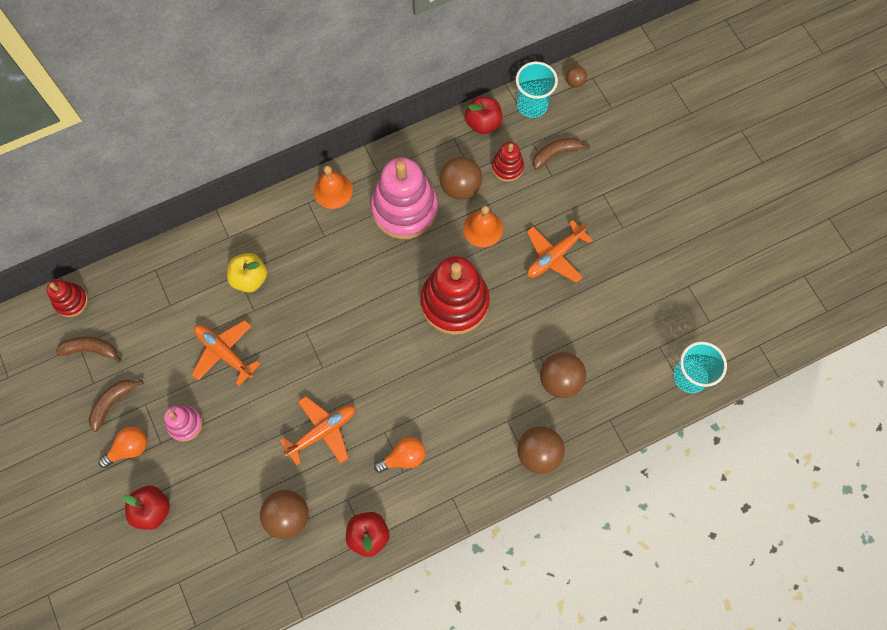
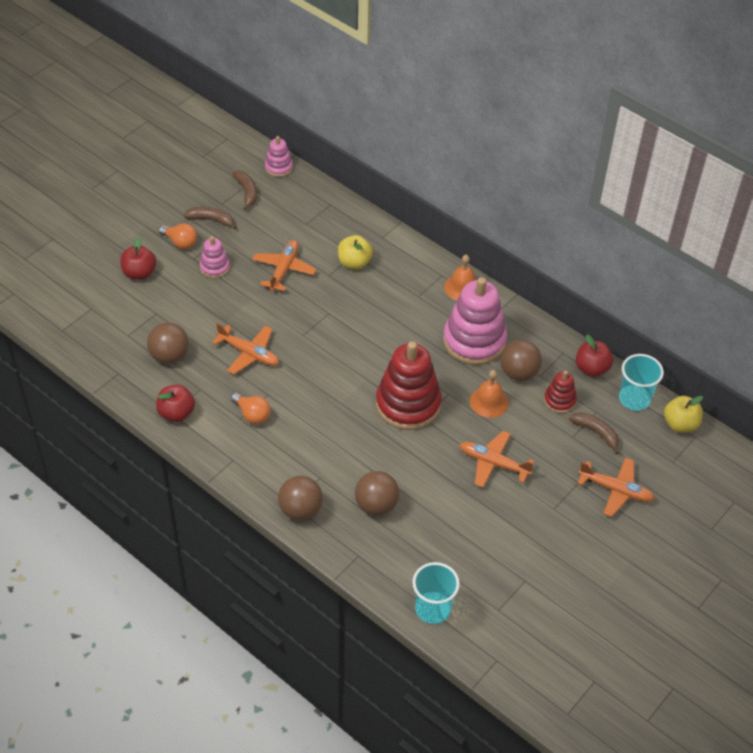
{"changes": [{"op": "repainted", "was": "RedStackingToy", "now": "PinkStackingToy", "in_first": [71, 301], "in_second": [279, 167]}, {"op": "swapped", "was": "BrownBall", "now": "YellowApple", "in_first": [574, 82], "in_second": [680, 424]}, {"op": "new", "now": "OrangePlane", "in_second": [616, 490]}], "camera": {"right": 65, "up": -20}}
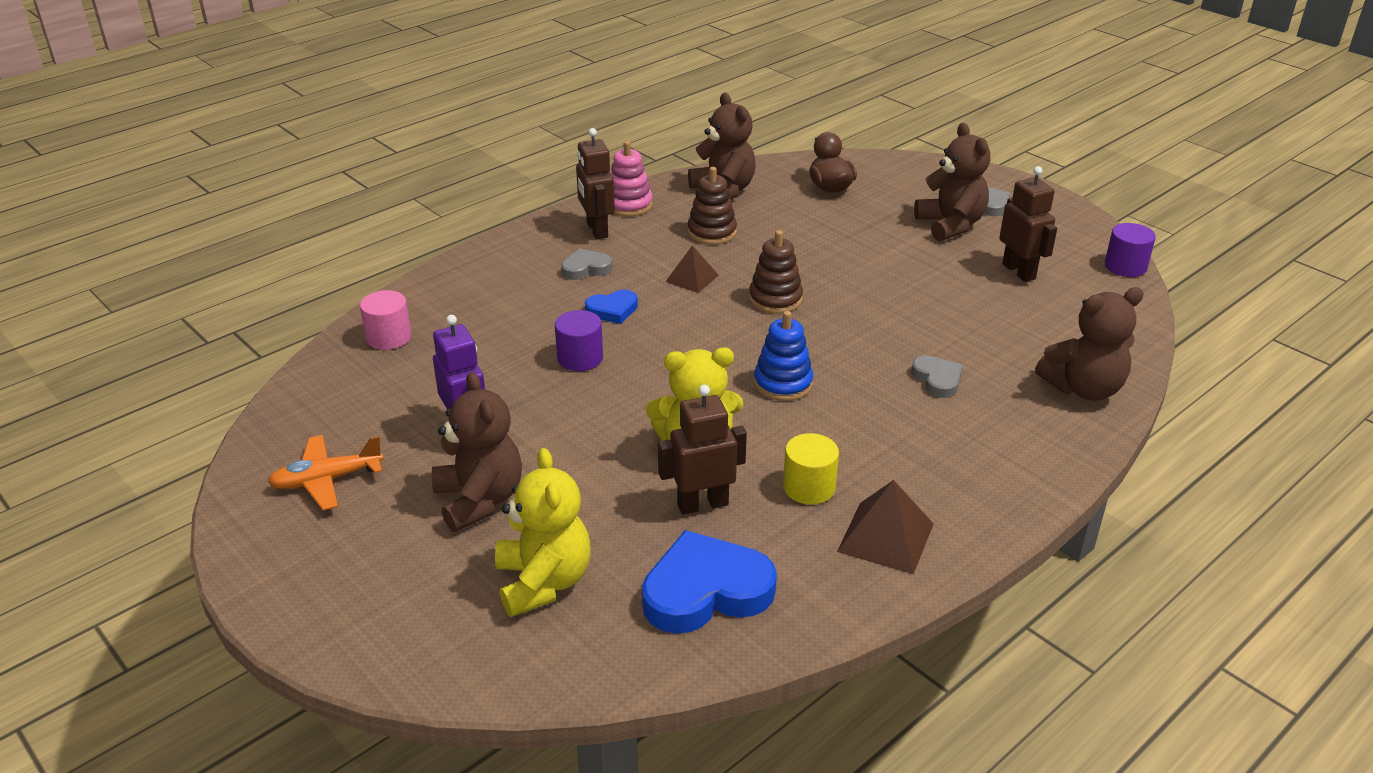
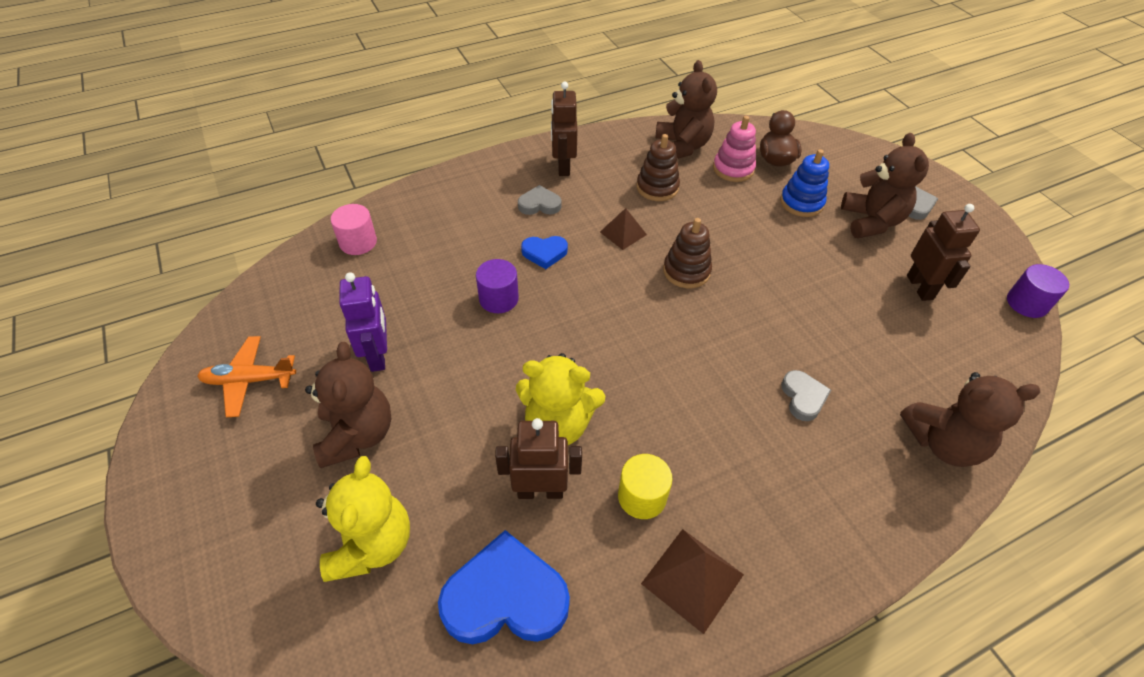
{"changes": [{"op": "shifted", "was": "PinkStackingToy", "in_first": [629, 205], "in_second": [733, 169]}, {"op": "shifted", "was": "BlueStackingToy", "in_first": [783, 383], "in_second": [801, 203]}], "camera": {"right": 15, "up": 15}}
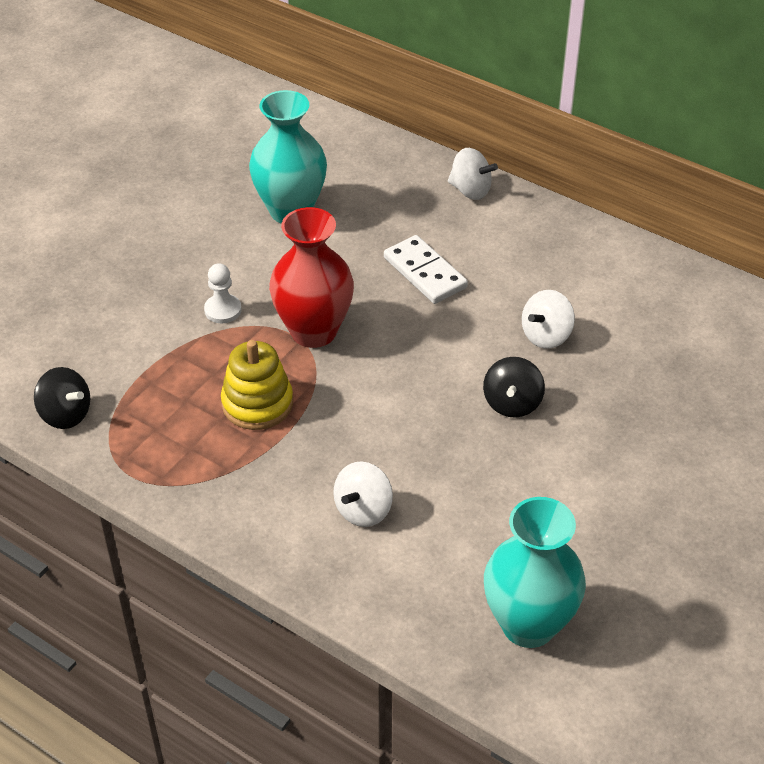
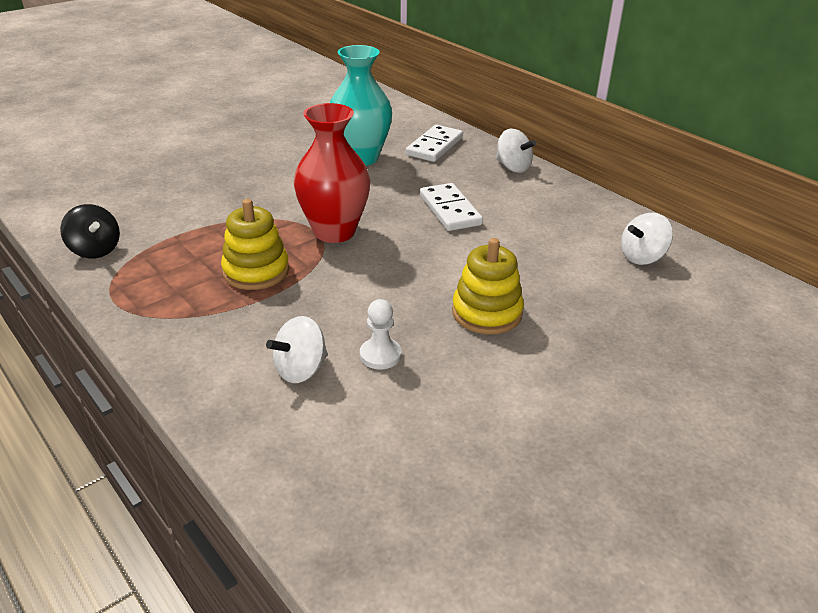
{"changes": [{"op": "shifted", "was": "WhitePawn", "in_first": [223, 310], "in_second": [380, 355]}, {"op": "swapped", "was": "BlackSpinningTop", "now": "YellowStackingToy", "in_first": [512, 403], "in_second": [486, 313]}, {"op": "gone", "was": "TurquoiseVase", "in_first": [528, 624]}, {"op": "shifted", "was": "WhiteSpinningTop", "in_first": [546, 335], "in_second": [642, 257]}, {"op": "new", "now": "WhiteDomino", "in_second": [435, 146]}], "camera": {"right": 15, "up": -10}}
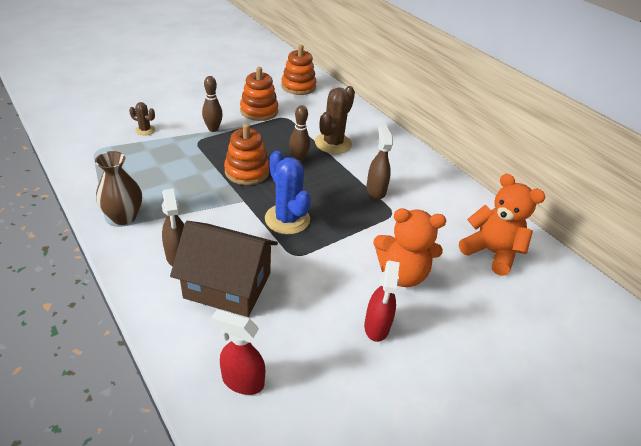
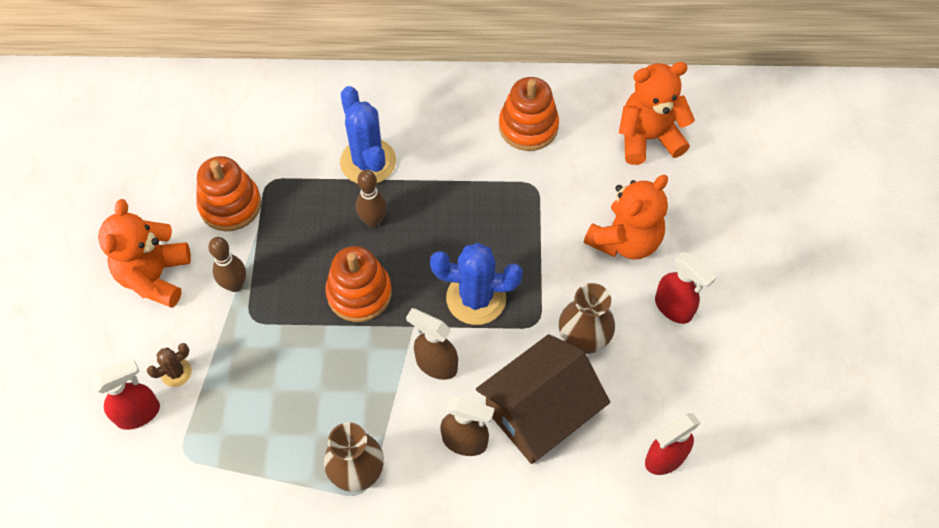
{"changes": [{"op": "shifted", "was": "OrangeStackingToy", "in_first": [298, 86], "in_second": [528, 126]}, {"op": "repainted", "was": "BrownCactus", "now": "BlueCactus", "in_first": [333, 143], "in_second": [368, 162]}, {"op": "shifted", "was": "BrownSprayBottle", "in_first": [375, 190], "in_second": [436, 364]}, {"op": "new", "now": "RedSprayBottle", "in_second": [139, 413]}, {"op": "new", "now": "OrangeTeddyBear", "in_second": [155, 276]}, {"op": "new", "now": "BrownVase", "in_second": [583, 339]}], "camera": {"right": -50, "up": 20}}
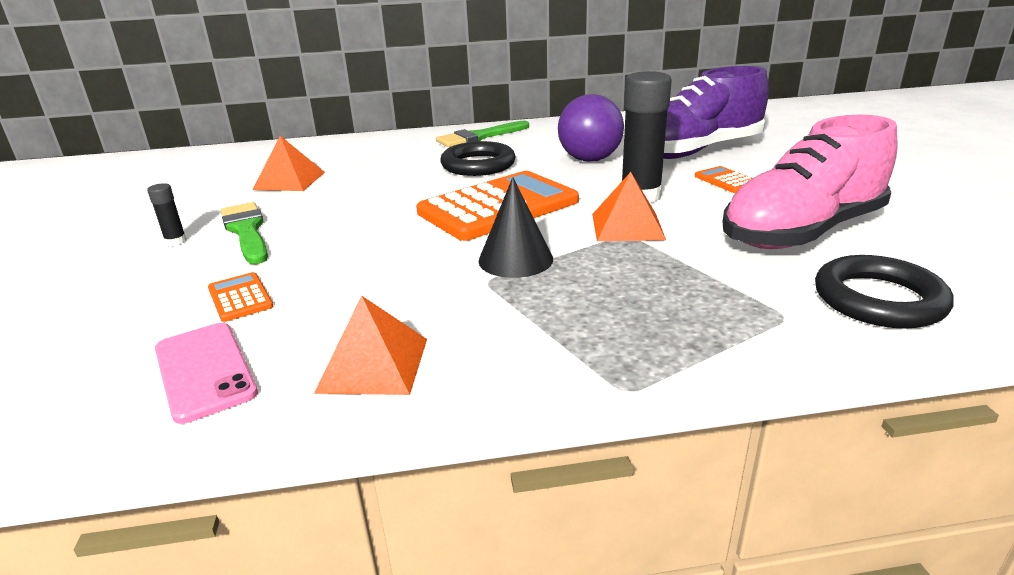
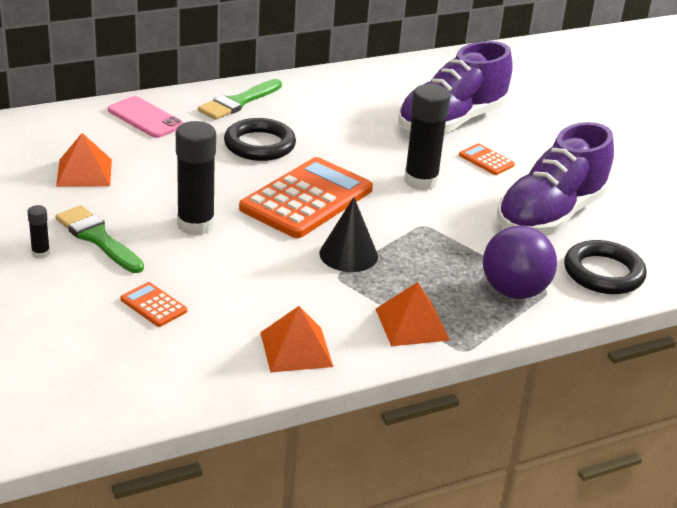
{"changes": [{"op": "shifted", "was": "PinkPhone", "in_first": [204, 371], "in_second": [145, 118]}, {"op": "shifted", "was": "PurpleBall", "in_first": [589, 160], "in_second": [514, 291]}, {"op": "shifted", "was": "OrangePyramid", "in_first": [627, 226], "in_second": [412, 324]}, {"op": "repainted", "was": "PinkShoe", "now": "PurpleShoe", "in_first": [802, 232], "in_second": [550, 215]}, {"op": "new", "now": "BlackGlueStick", "in_second": [195, 225]}], "camera": {"right": -20, "up": 5}}
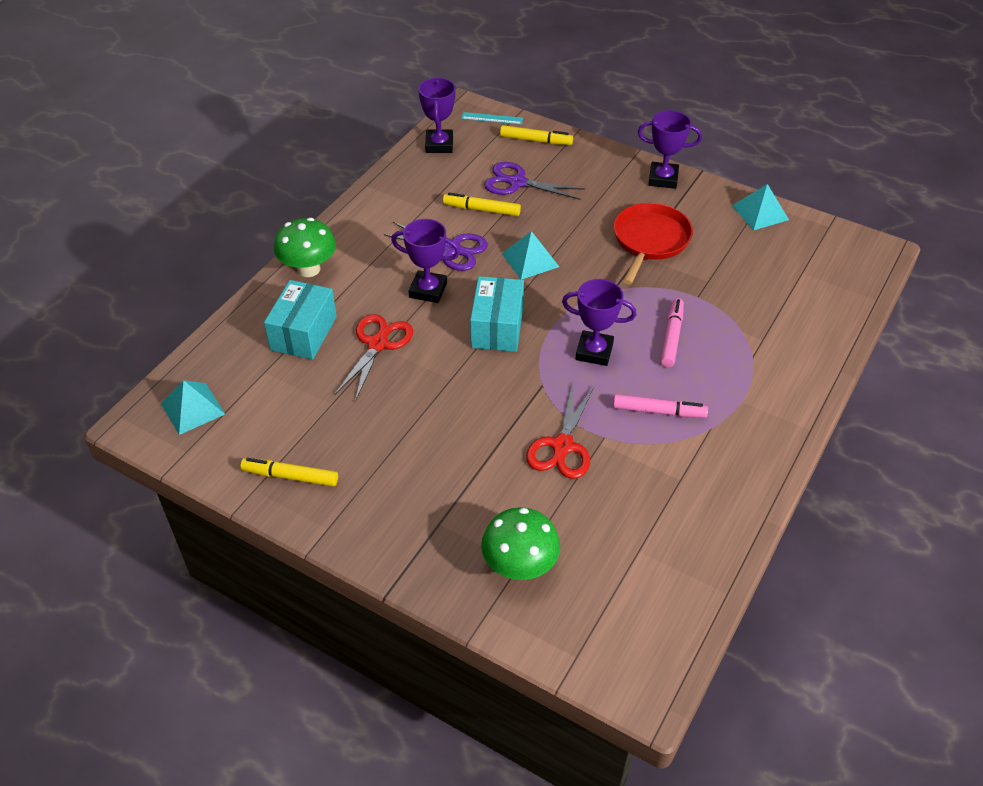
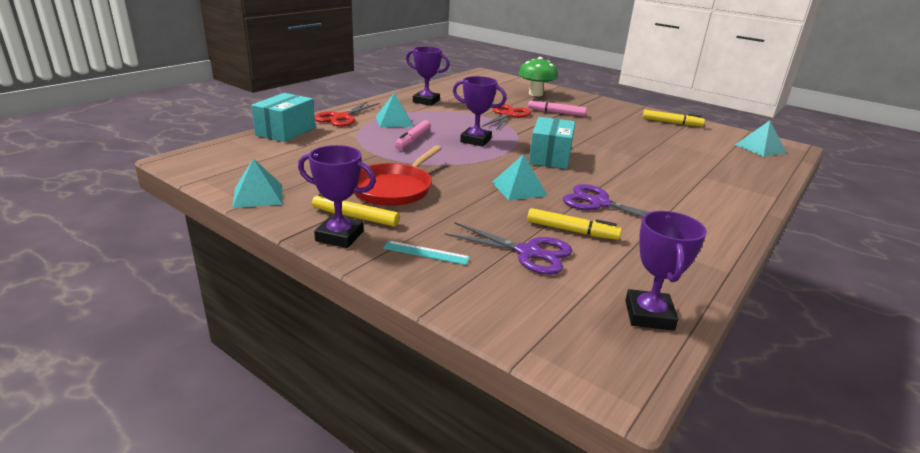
{"changes": [{"op": "shifted", "was": "TurquoiseBox", "in_first": [303, 333], "in_second": [286, 131]}, {"op": "gone", "was": "GreenMushroom", "in_first": [309, 269]}, {"op": "shifted", "was": "RedScissors", "in_first": [377, 344], "in_second": [342, 117]}, {"op": "shifted", "was": "PurpleTrophy", "in_first": [428, 290], "in_second": [426, 101]}, {"op": "shifted", "was": "TurquoiseRuler", "in_first": [492, 118], "in_second": [426, 253]}, {"op": "shifted", "was": "YellowMarker", "in_first": [536, 140], "in_second": [355, 217]}, {"op": "shifted", "was": "PinkMarker", "in_first": [659, 411], "in_second": [556, 113]}, {"op": "new", "now": "TurquoisePyramid", "in_second": [394, 121]}], "camera": {"right": -175, "up": -20}}
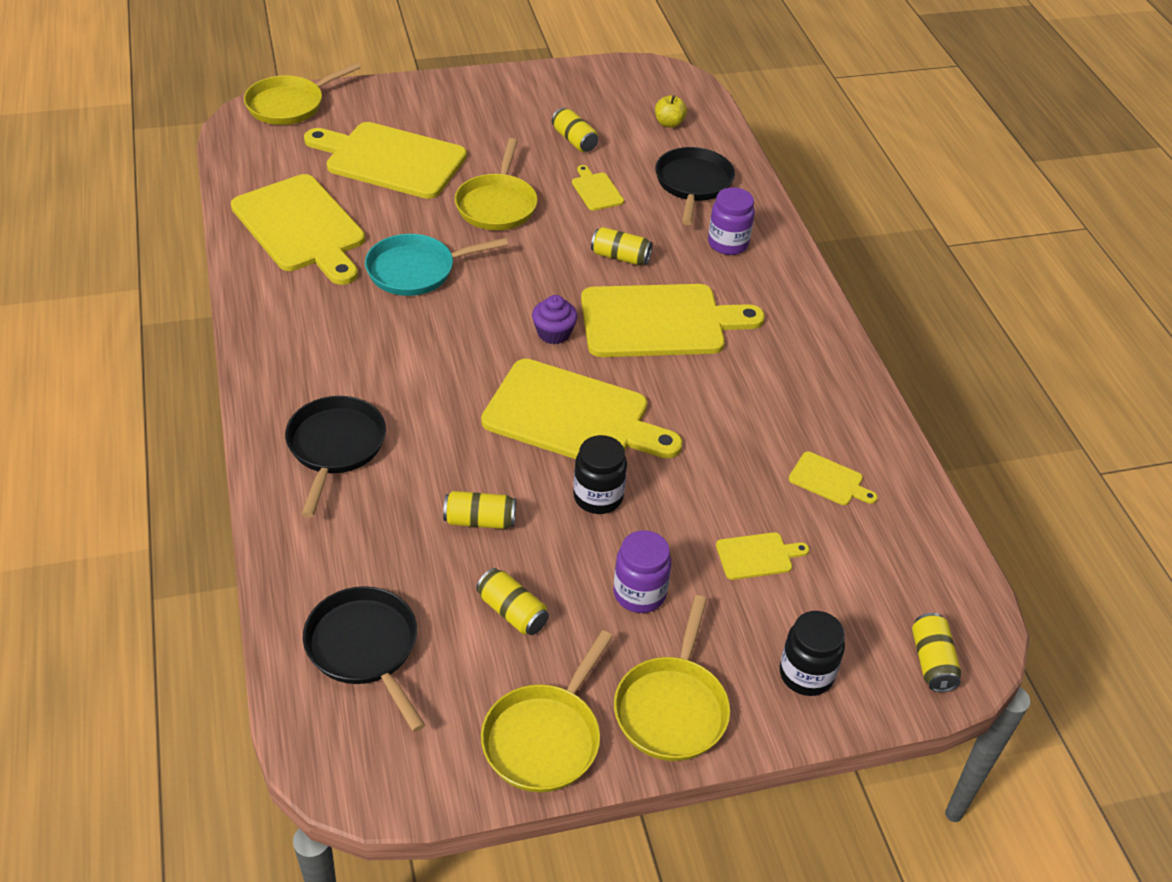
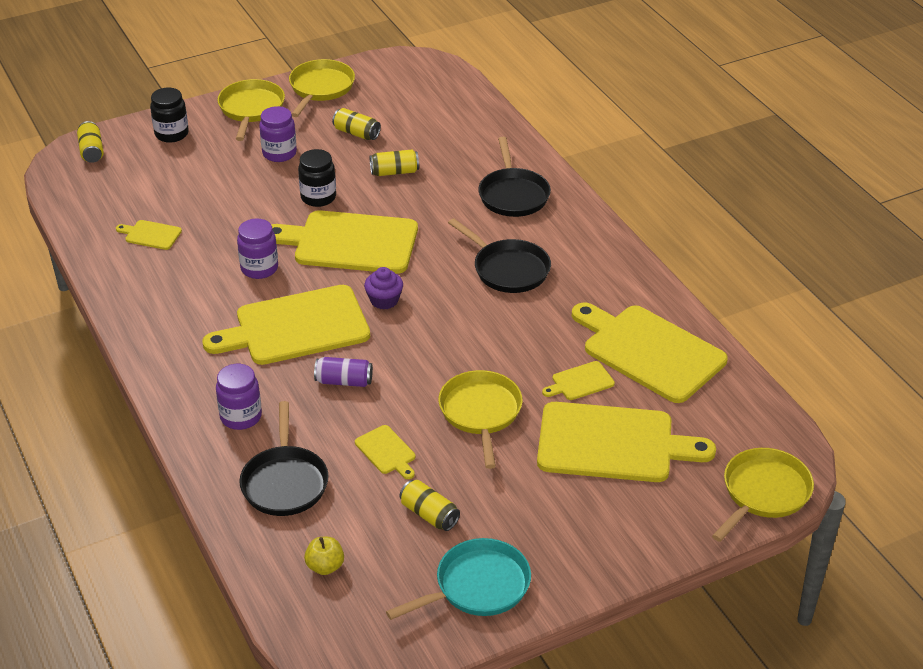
{"changes": [{"op": "shifted", "was": "BlackPan", "in_first": [365, 648], "in_second": [508, 269]}, {"op": "shifted", "was": "TurquoisePan", "in_first": [416, 270], "in_second": [477, 586]}, {"op": "repainted", "was": "YellowCan", "now": "PurpleCan", "in_first": [620, 257], "in_second": [344, 381]}, {"op": "shifted", "was": "YellowCuttingBoard", "in_first": [757, 556], "in_second": [580, 382]}, {"op": "new", "now": "PurpleJar", "in_second": [259, 268]}], "camera": {"right": 170, "up": -5}}
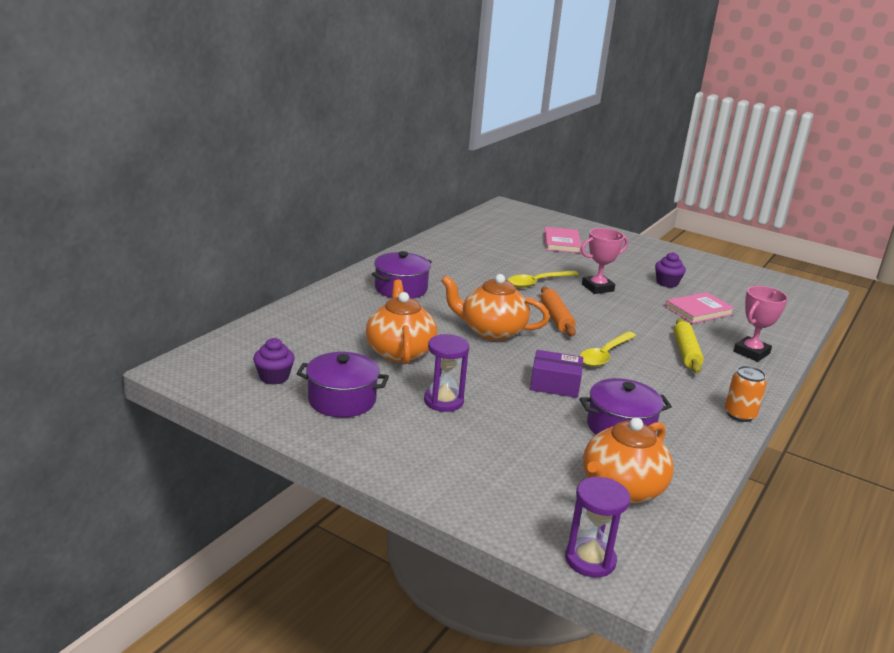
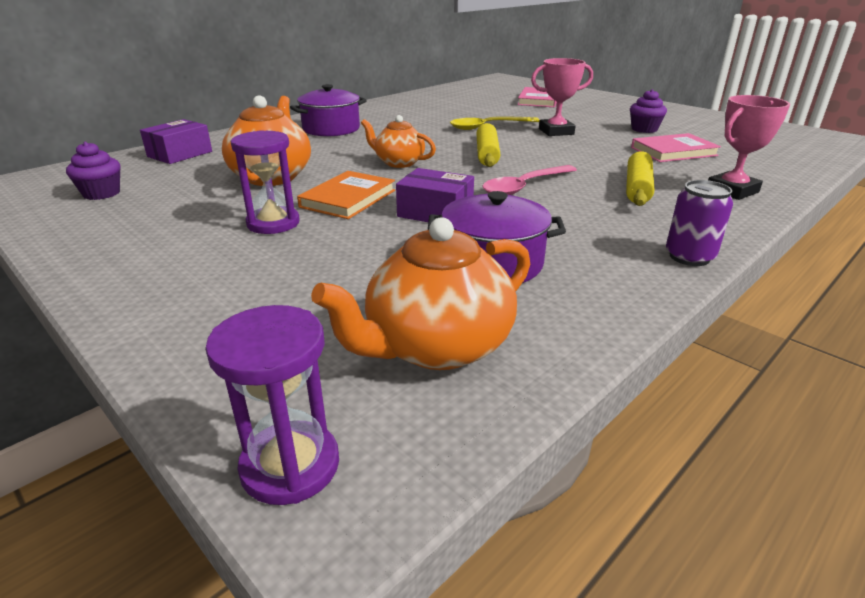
{"changes": [{"op": "gone", "was": "PurplePot", "in_first": [342, 400]}, {"op": "scaled", "was": "OrangeTeapot", "in_first": [491, 331], "in_second": [398, 163], "ratio": 0.64}, {"op": "repainted", "was": "OrangeRollingPin", "now": "YellowRollingPin", "in_first": [556, 318], "in_second": [486, 154]}, {"op": "repainted", "was": "YellowSpoon", "now": "PinkSpoon", "in_first": [604, 355], "in_second": [524, 187]}, {"op": "repainted", "was": "OrangeCan", "now": "PurpleCan", "in_first": [740, 415], "in_second": [689, 257]}, {"op": "new", "now": "PurpleBox", "in_second": [180, 154]}, {"op": "new", "now": "OrangeBook", "in_second": [348, 199]}], "camera": {"right": 15, "up": 5}}
